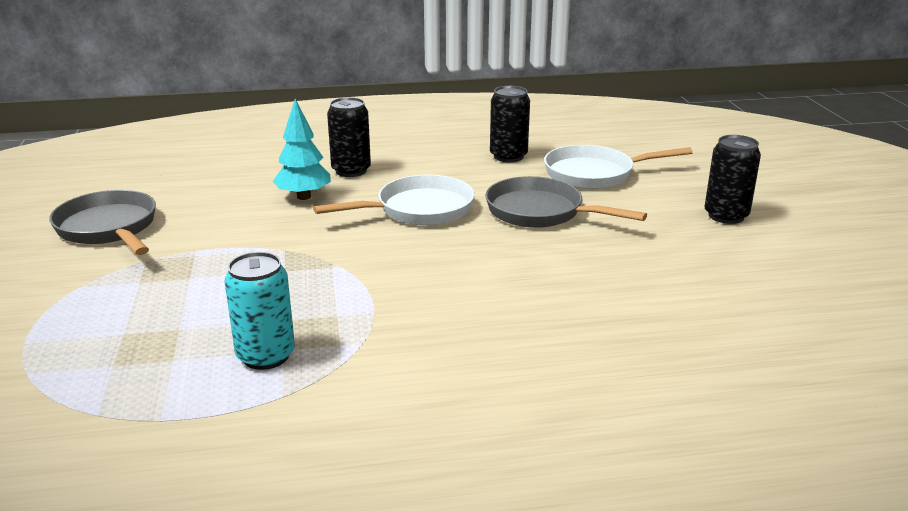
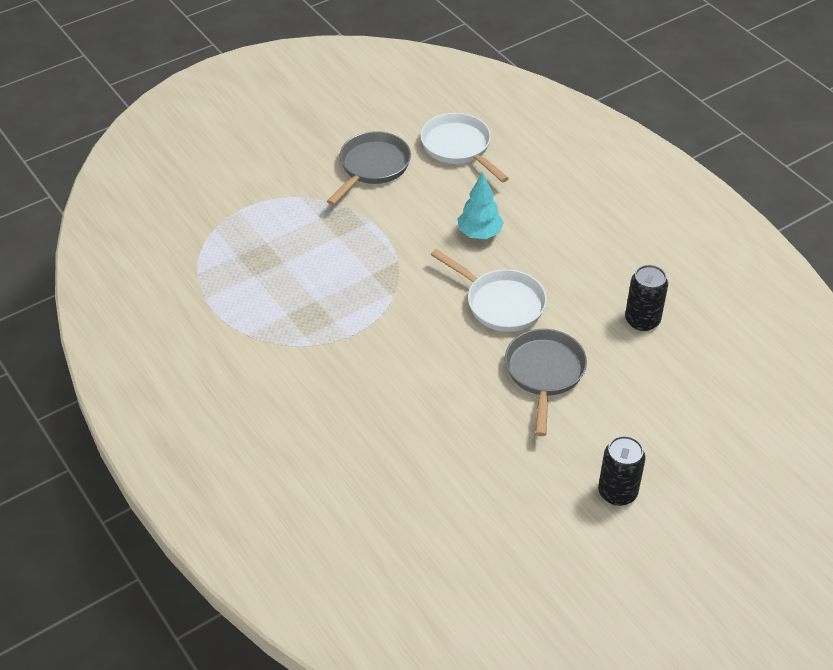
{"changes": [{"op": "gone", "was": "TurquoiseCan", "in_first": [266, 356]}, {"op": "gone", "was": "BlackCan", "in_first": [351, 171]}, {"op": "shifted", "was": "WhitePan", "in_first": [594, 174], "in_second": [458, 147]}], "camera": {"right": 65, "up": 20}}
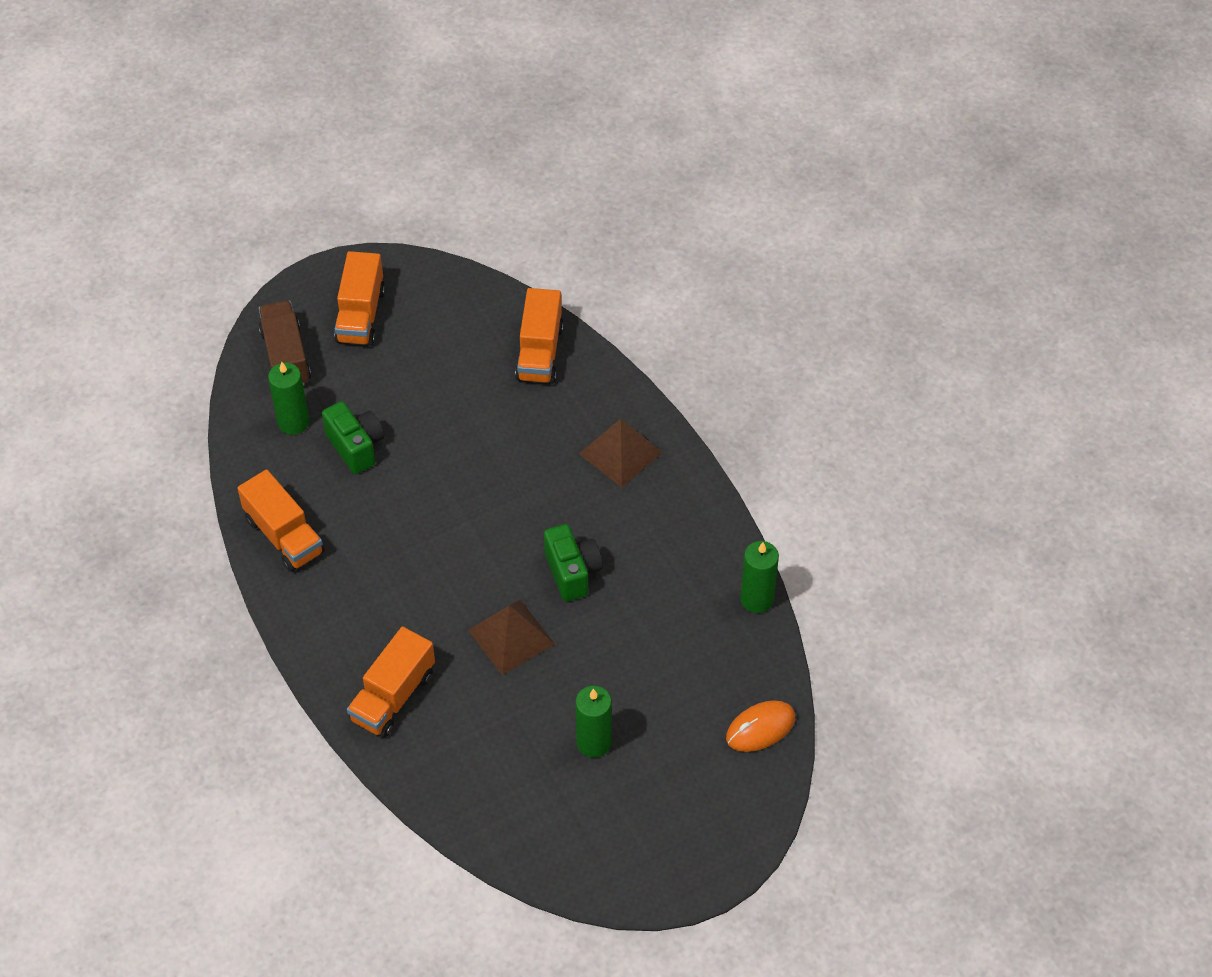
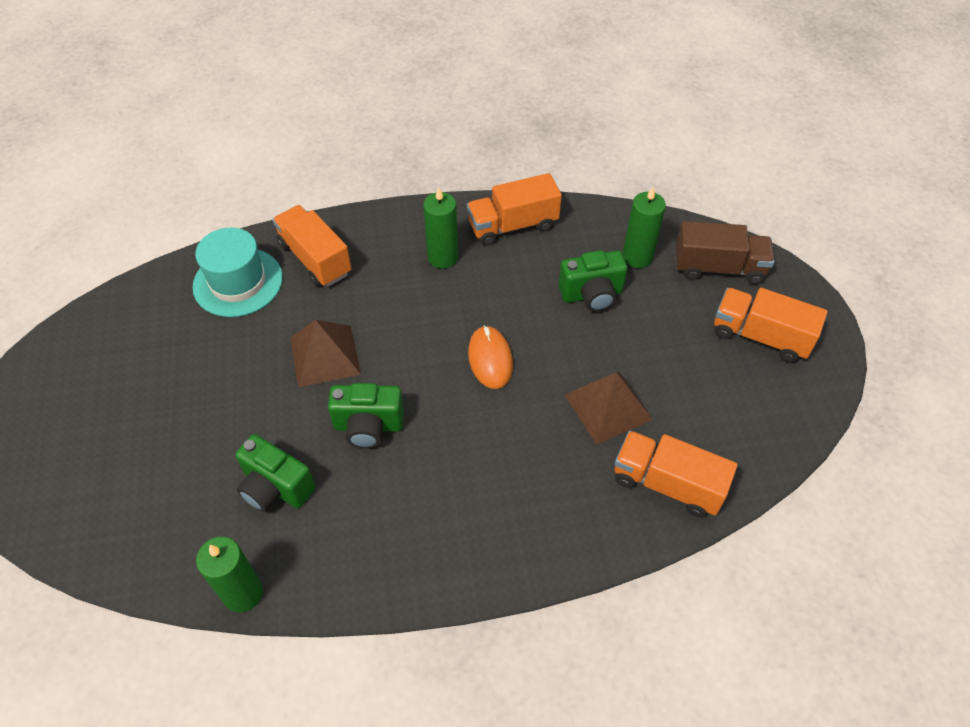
{"changes": [{"op": "shifted", "was": "GreenCandle", "in_first": [593, 742], "in_second": [443, 257]}, {"op": "shifted", "was": "BrownPyramid", "in_first": [620, 452], "in_second": [608, 407]}, {"op": "shifted", "was": "OrangeMouse", "in_first": [760, 728], "in_second": [490, 359]}, {"op": "new", "now": "TurquoiseHat", "in_second": [238, 282]}, {"op": "new", "now": "GreenCamera", "in_second": [276, 487]}], "camera": {"right": 110, "up": 0}}
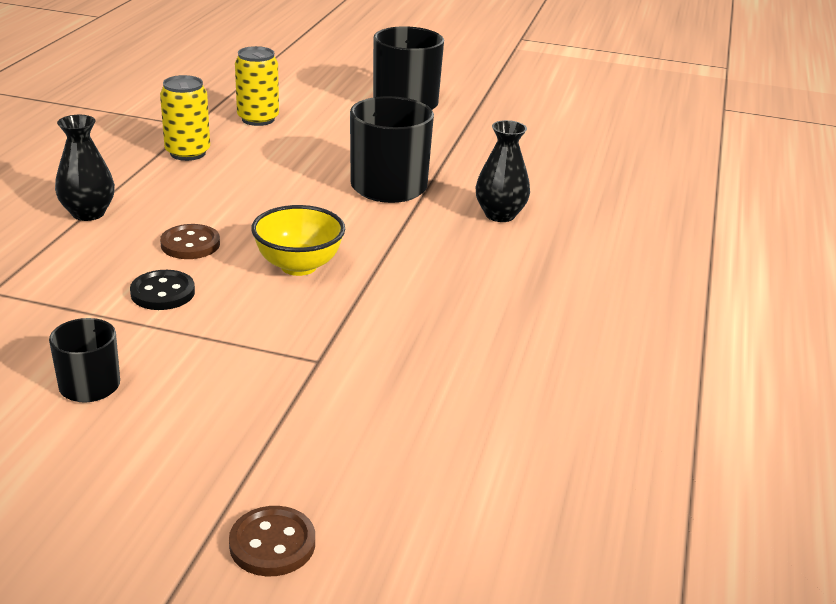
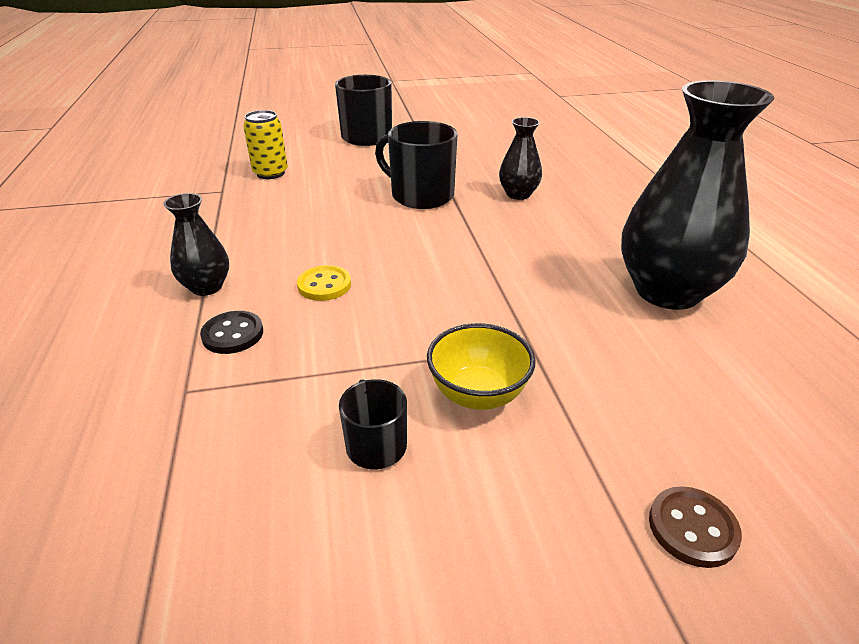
{"changes": [{"op": "shifted", "was": "BlackButton", "in_first": [163, 293], "in_second": [233, 334]}, {"op": "gone", "was": "YellowCan", "in_first": [187, 153]}, {"op": "repainted", "was": "BrownButton", "now": "YellowButton", "in_first": [190, 244], "in_second": [324, 285]}, {"op": "shifted", "was": "YellowBowl", "in_first": [298, 266], "in_second": [478, 394]}, {"op": "new", "now": "BlackVase", "in_second": [667, 291]}], "camera": {"right": -25, "up": 5}}
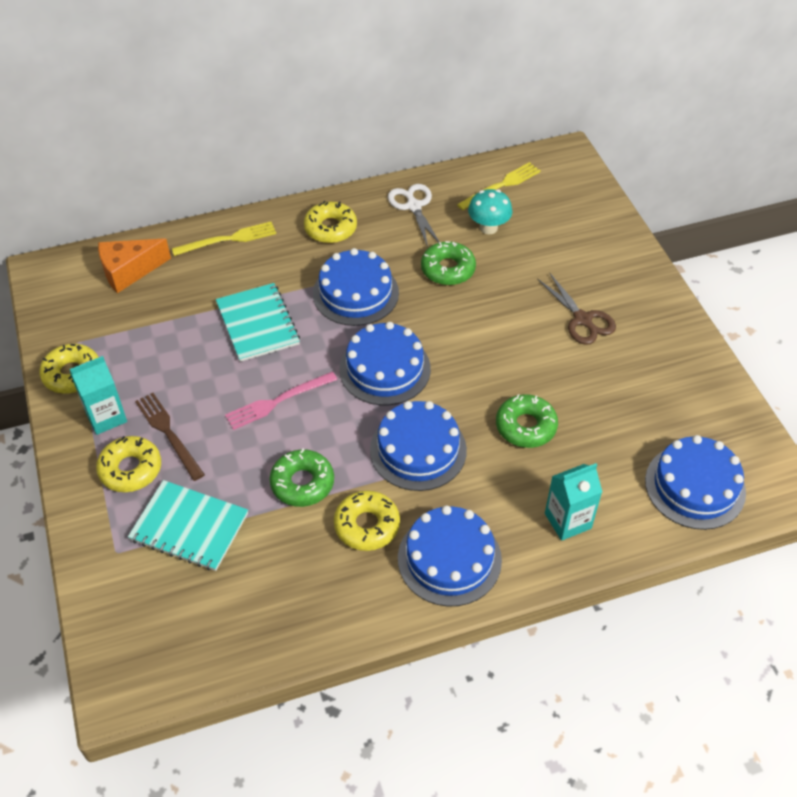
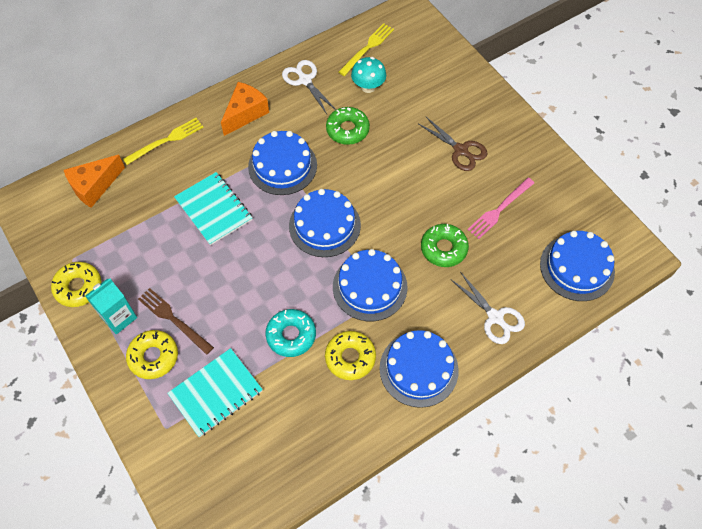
{"changes": [{"op": "rotated", "was": "TurquoiseNotebook", "in_first": [189, 527], "in_second": [215, 393], "clockwise": -45}, {"op": "shifted", "was": "PinkFork", "in_first": [278, 401], "in_second": [499, 209]}, {"op": "repainted", "was": "GreenDonut", "now": "TurquoiseDonut", "in_first": [302, 483], "in_second": [291, 335]}, {"op": "swapped", "was": "YellowDonut", "now": "OrangeCheese", "in_first": [330, 228], "in_second": [245, 113]}, {"op": "swapped", "was": "TurquoiseCarton", "now": "WhiteScissors", "in_first": [568, 521], "in_second": [495, 317]}], "camera": {"right": -15, "up": 10}}
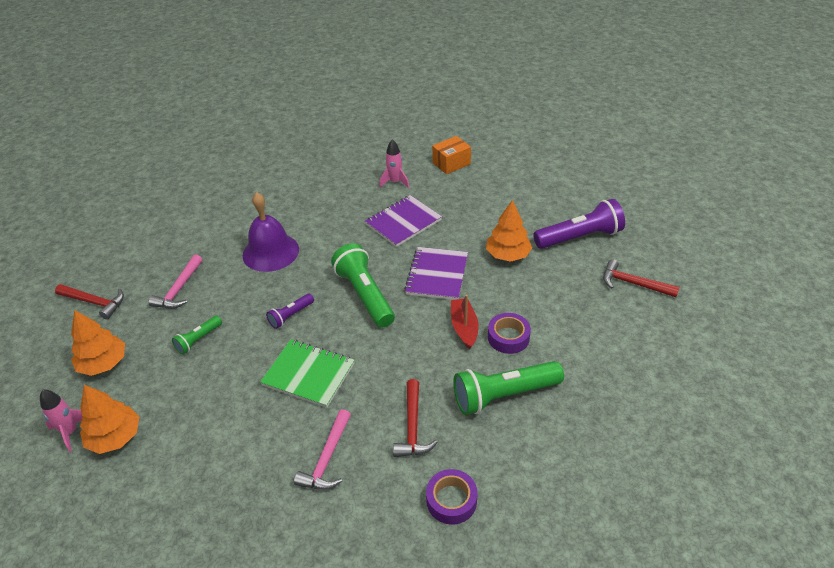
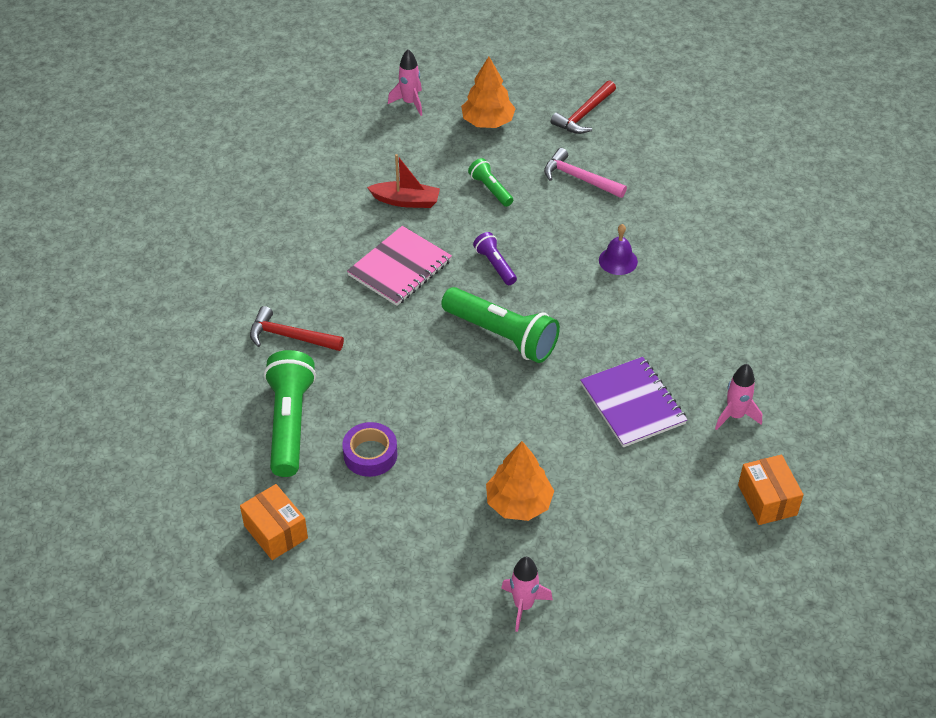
{"changes": [{"op": "gone", "was": "OrangeTree", "in_first": [115, 437]}, {"op": "scaled", "was": "PurpleBell", "in_first": [270, 252], "in_second": [618, 260], "ratio": 0.52}, {"op": "repainted", "was": "GreenNotebook", "now": "PinkNotebook", "in_first": [308, 374], "in_second": [400, 268]}, {"op": "gone", "was": "PinkHammer", "in_first": [327, 458]}, {"op": "rotated", "was": "GreenFlashlight", "in_first": [365, 295], "in_second": [501, 335], "clockwise": 45}, {"op": "gone", "was": "PurpleNotebook", "in_first": [437, 275]}, {"op": "gone", "was": "PurpleTape", "in_first": [451, 500]}, {"op": "shifted", "was": "RedBoat", "in_first": [464, 327], "in_second": [406, 201]}, {"op": "swapped", "was": "PurpleFlashlight", "now": "PinkRocket", "in_first": [579, 237], "in_second": [523, 605]}, {"op": "gone", "was": "RedHammer", "in_first": [633, 284]}, {"op": "new", "now": "OrangeBox", "in_second": [275, 532]}], "camera": {"right": 105, "up": 5}}
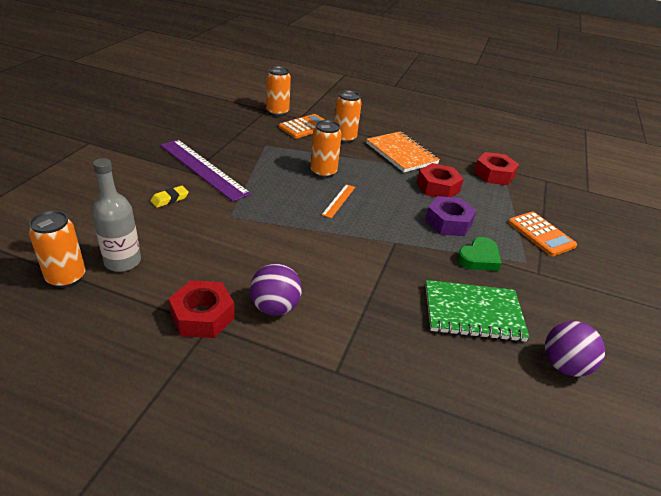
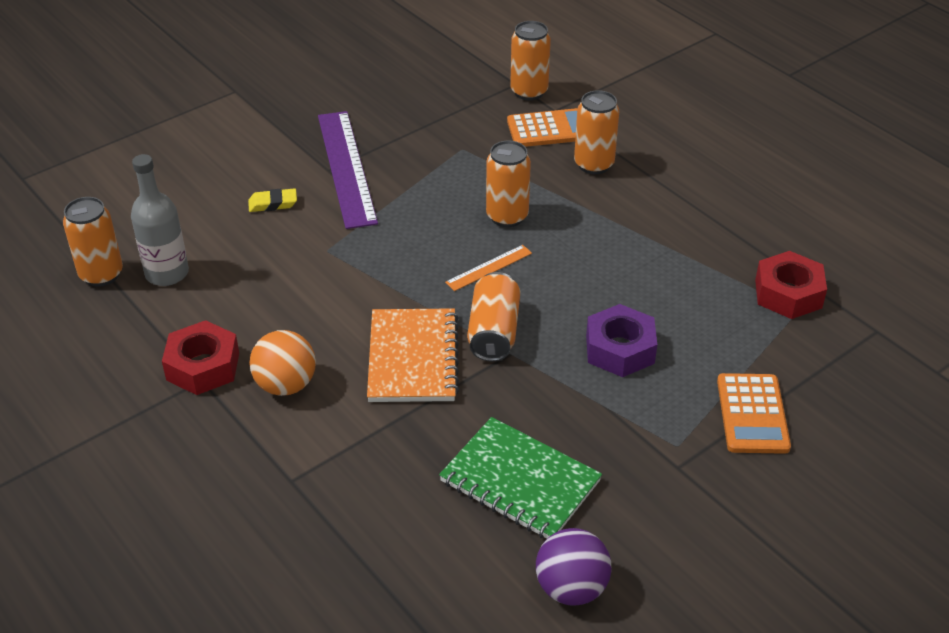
{"changes": [{"op": "repainted", "was": "PurpleBall", "now": "OrangeBall", "in_first": [275, 307], "in_second": [286, 385]}, {"op": "shifted", "was": "OrangeNotebook", "in_first": [401, 153], "in_second": [413, 358]}, {"op": "gone", "was": "RedNut", "in_first": [438, 187]}, {"op": "gone", "was": "GreenHeart", "in_first": [479, 258]}, {"op": "new", "now": "OrangeCan", "in_second": [493, 332]}], "camera": {"right": 35, "up": 5}}
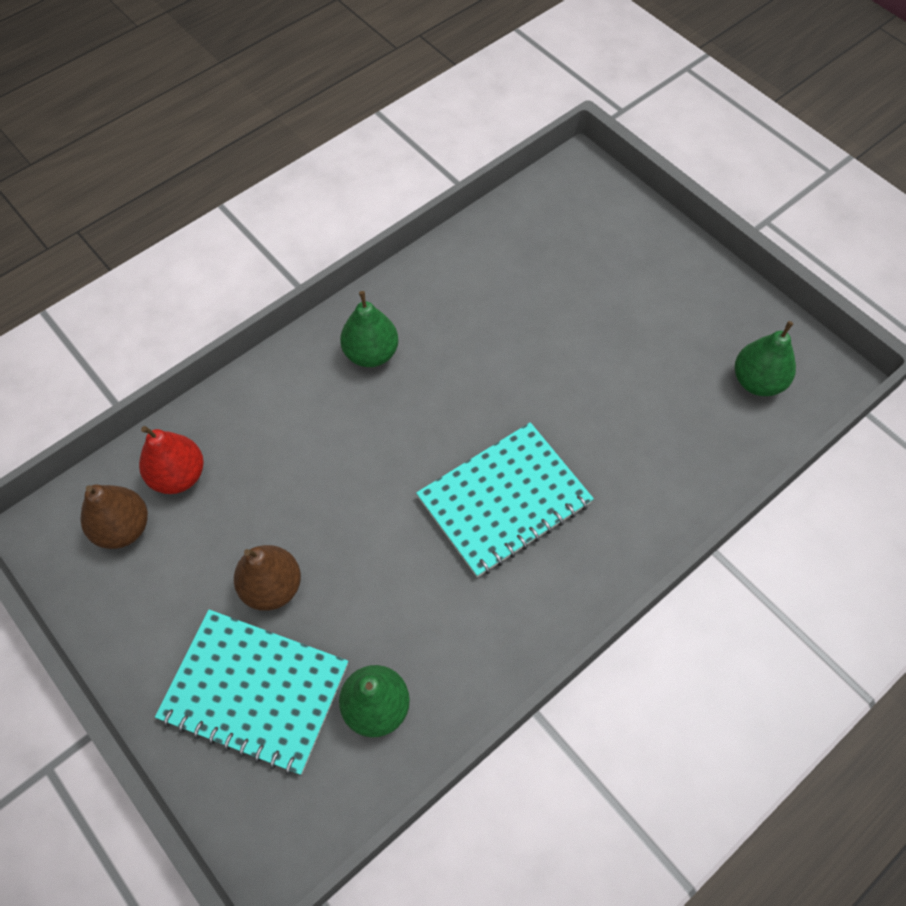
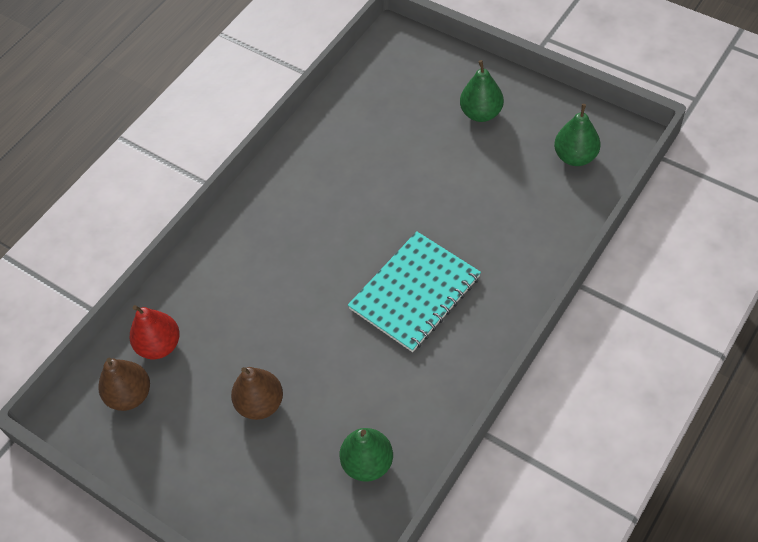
{"changes": [{"op": "gone", "was": "TurquoiseNotebook", "in_first": [254, 692]}, {"op": "shifted", "was": "GreenPear", "in_first": [371, 353], "in_second": [481, 113]}], "camera": {"right": -10, "up": -5}}
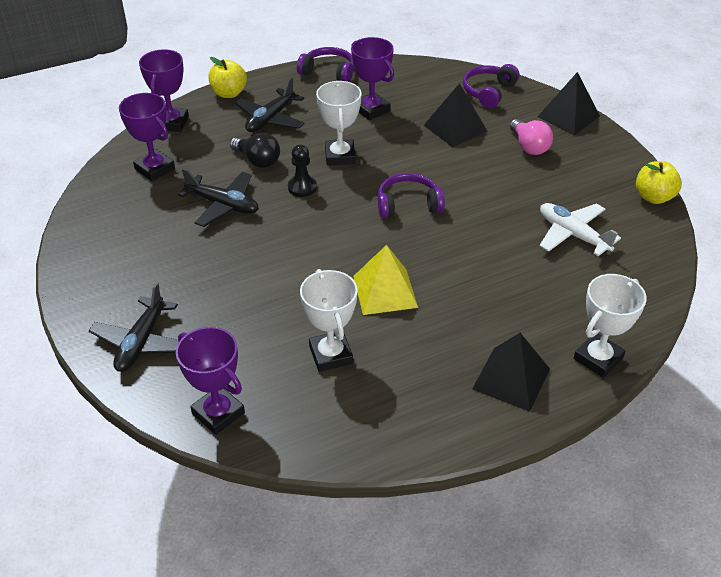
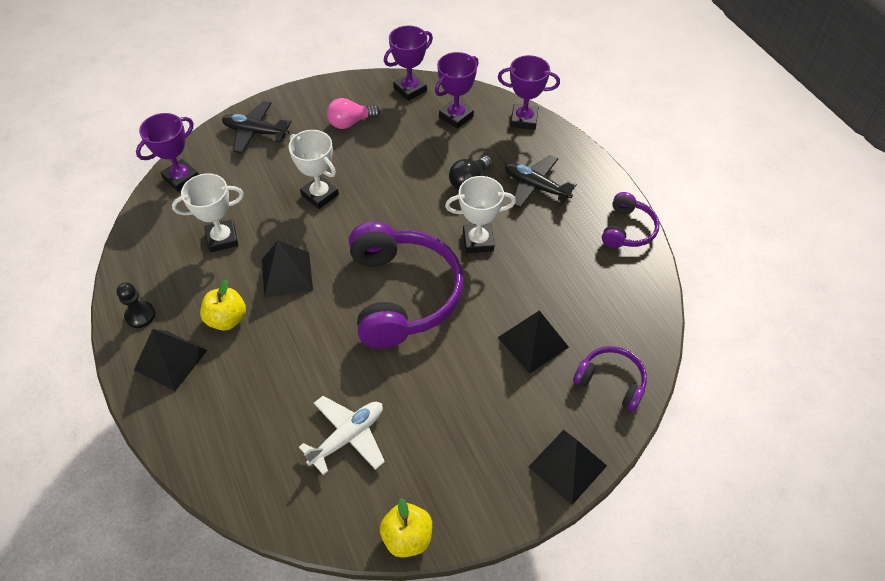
{"changes": [{"op": "gone", "was": "BlackPlane", "in_first": [223, 205]}, {"op": "shifted", "was": "YellowApple", "in_first": [229, 93], "in_second": [227, 319]}, {"op": "shifted", "was": "BlackPawn", "in_first": [302, 187], "in_second": [140, 315]}, {"op": "shifted", "was": "PurpleTrophy", "in_first": [371, 110], "in_second": [410, 89]}, {"op": "repainted", "was": "YellowPyramid", "now": "BlackPyramid", "in_first": [385, 291], "in_second": [287, 274]}, {"op": "scaled", "was": "PurpleHeadphones", "in_first": [408, 204], "in_second": [402, 294], "ratio": 2.0}, {"op": "shifted", "was": "PinkLightBulb", "in_first": [529, 146], "in_second": [350, 122]}, {"op": "shifted", "was": "WhiteTrophy", "in_first": [598, 358], "in_second": [320, 195]}], "camera": {"right": 90, "up": 10}}
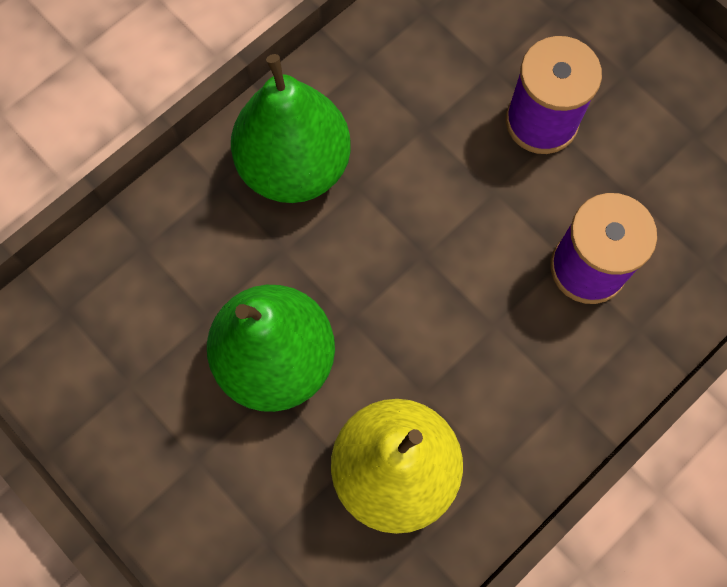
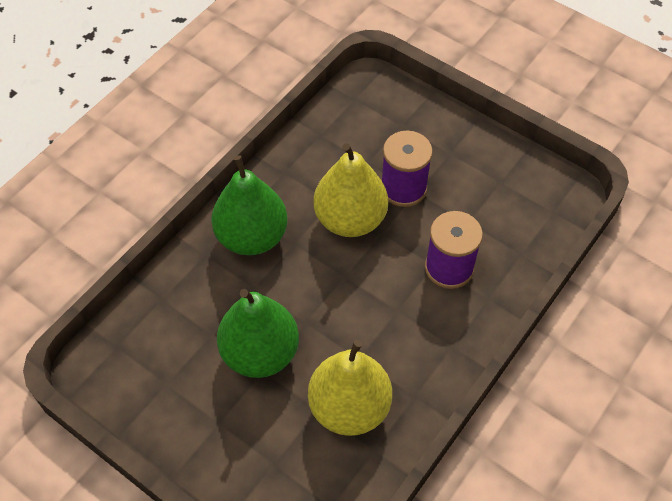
{"changes": [{"op": "new", "now": "YellowPear", "in_second": [350, 219]}], "camera": {"right": -10, "up": -15}}
